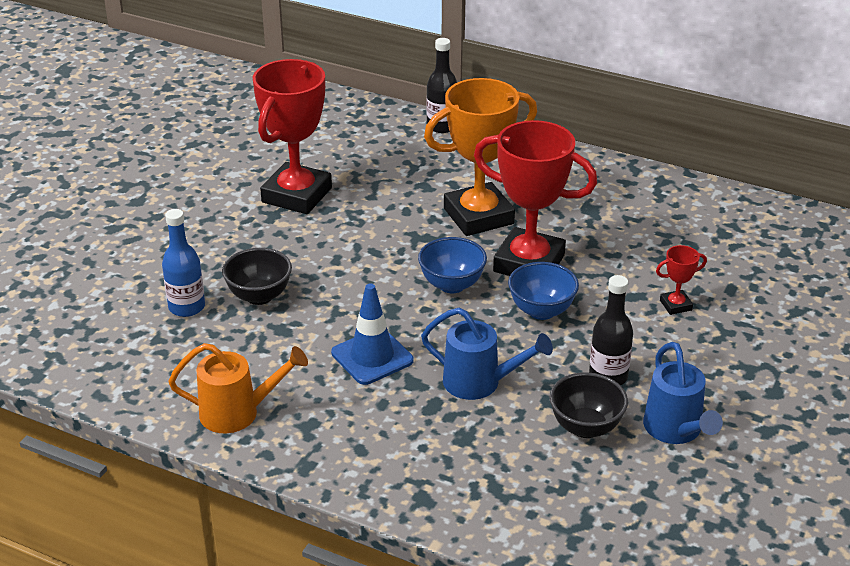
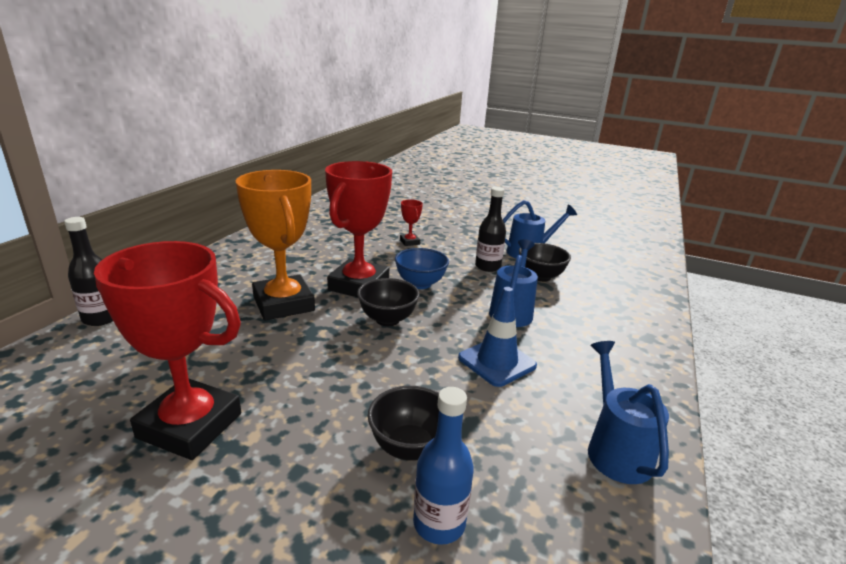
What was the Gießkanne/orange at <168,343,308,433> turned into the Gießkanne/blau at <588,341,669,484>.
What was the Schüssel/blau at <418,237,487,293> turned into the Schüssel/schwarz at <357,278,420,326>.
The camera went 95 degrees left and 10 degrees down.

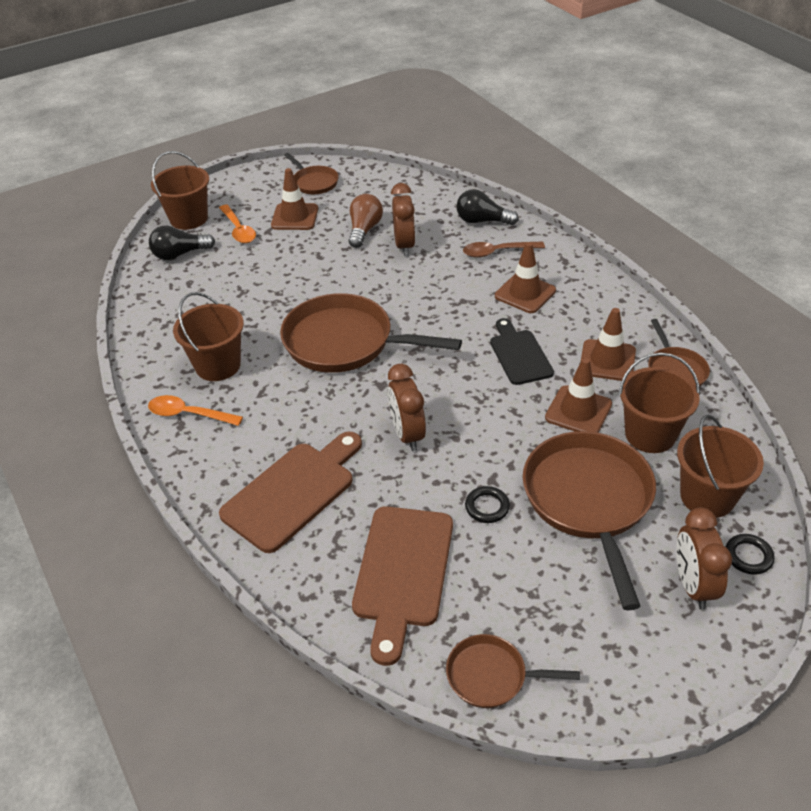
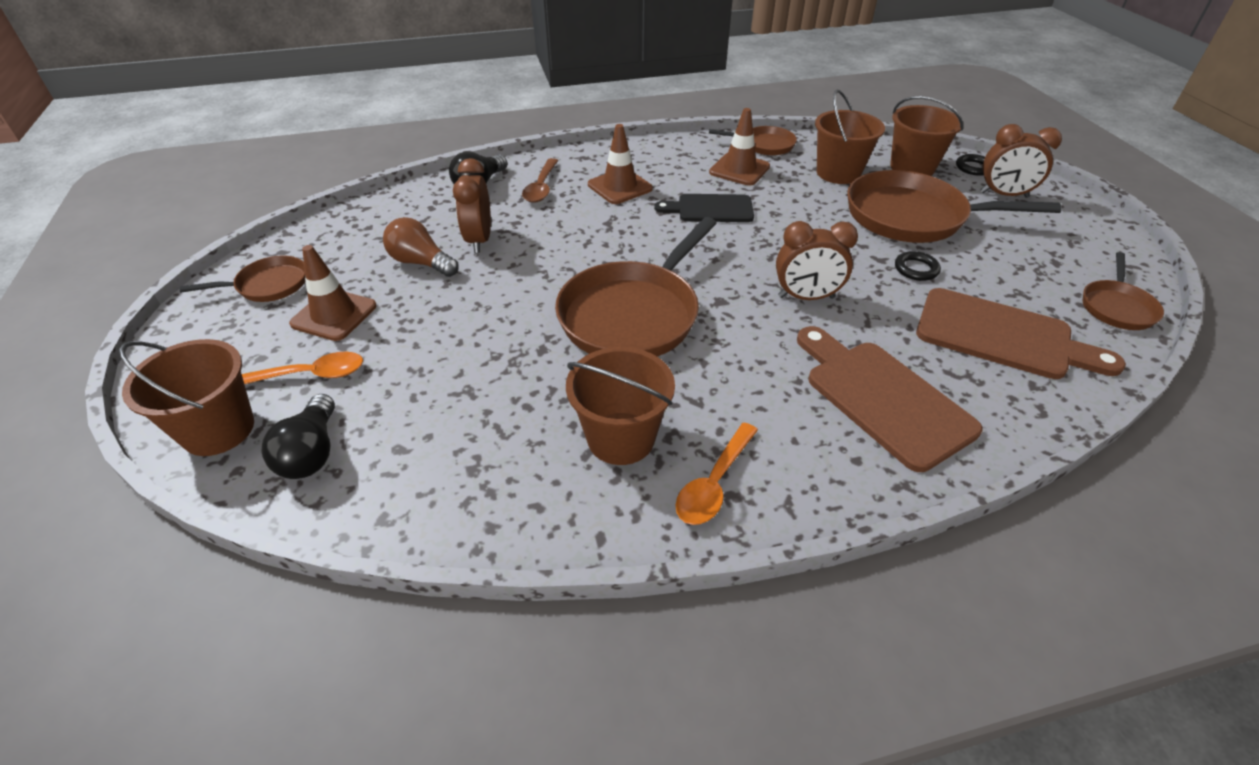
The Wecker/braun at <391,183,416,256> ended up facing another way, 105 degrees counterclockwise from before.
The second view lost the Leitkegel/braun at <545,358,612,433>.
The camera went 75 degrees left and 0 degrees up.

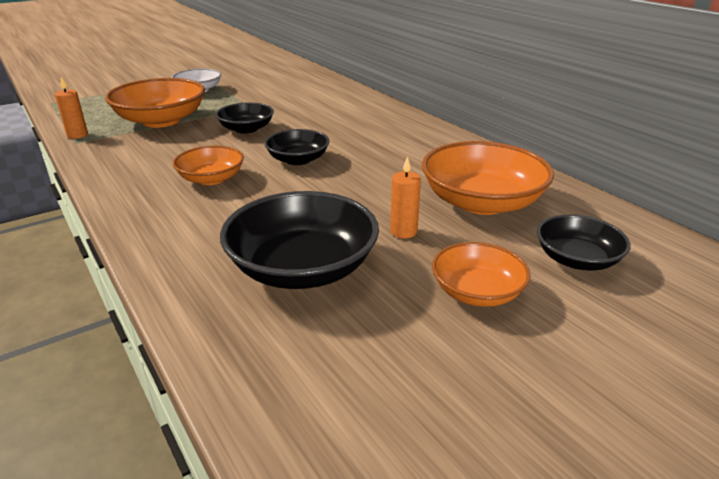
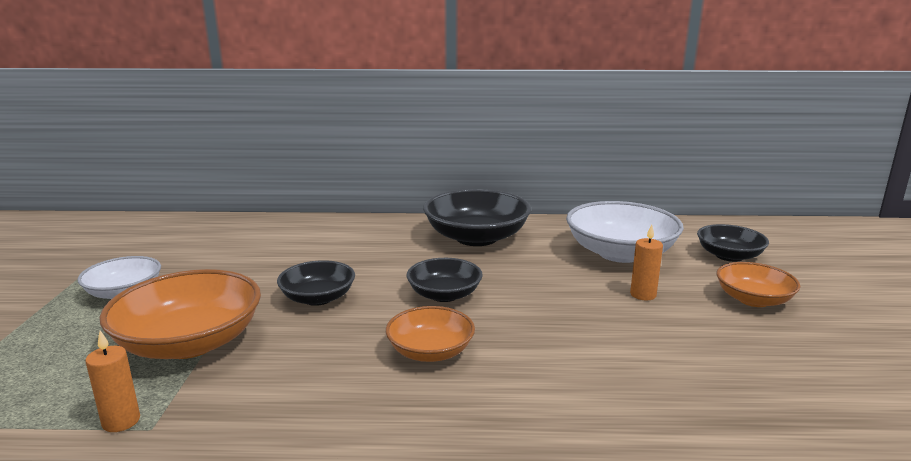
The Schüssel/schwarz ended up elsewhere, having gone from <220,191,379,289> to <423,189,531,246>.
What was the Schüssel/orange at <422,141,554,215> turned into the Schüssel/weiß at <566,201,684,263>.
The camera went 55 degrees left and 10 degrees down.

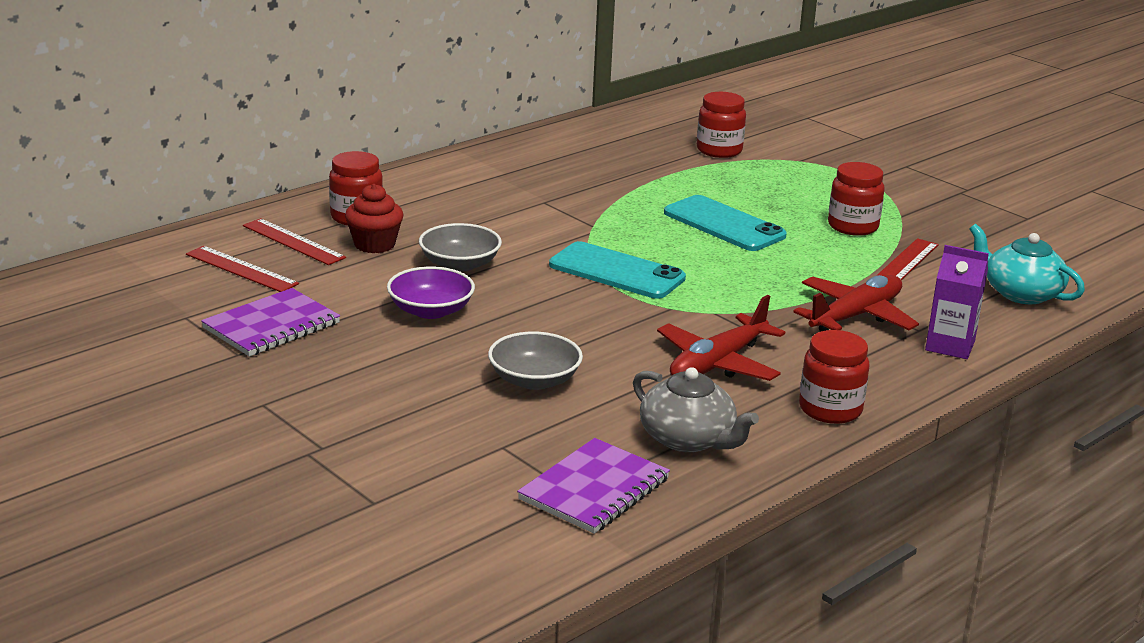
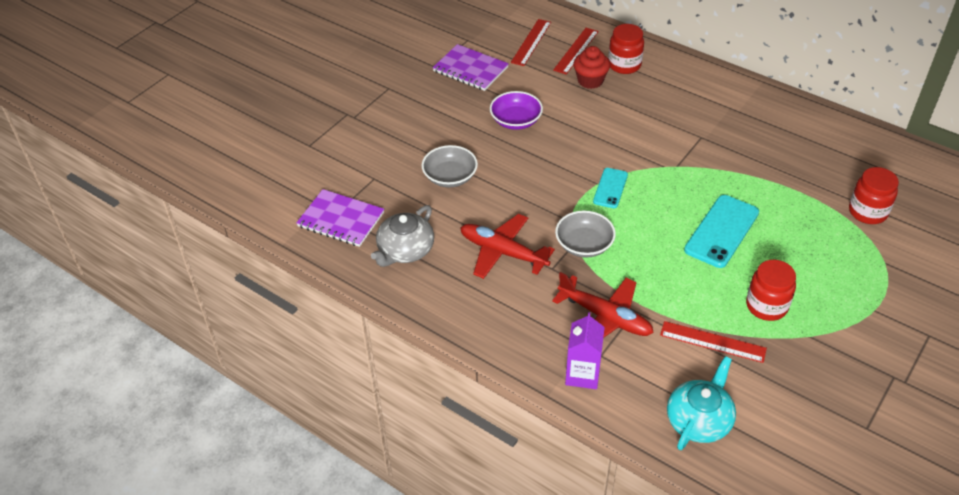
The Schüssel/grau ended up elsewhere, having gone from <419,223,502,272> to <555,211,616,258>.
The size of the Handy/türkis at <549,241,686,299> changed by a factor of 0.59.
The second view lost the Einmachglas/rot at <799,330,870,424>.
The camera went 80 degrees right and 20 degrees up.

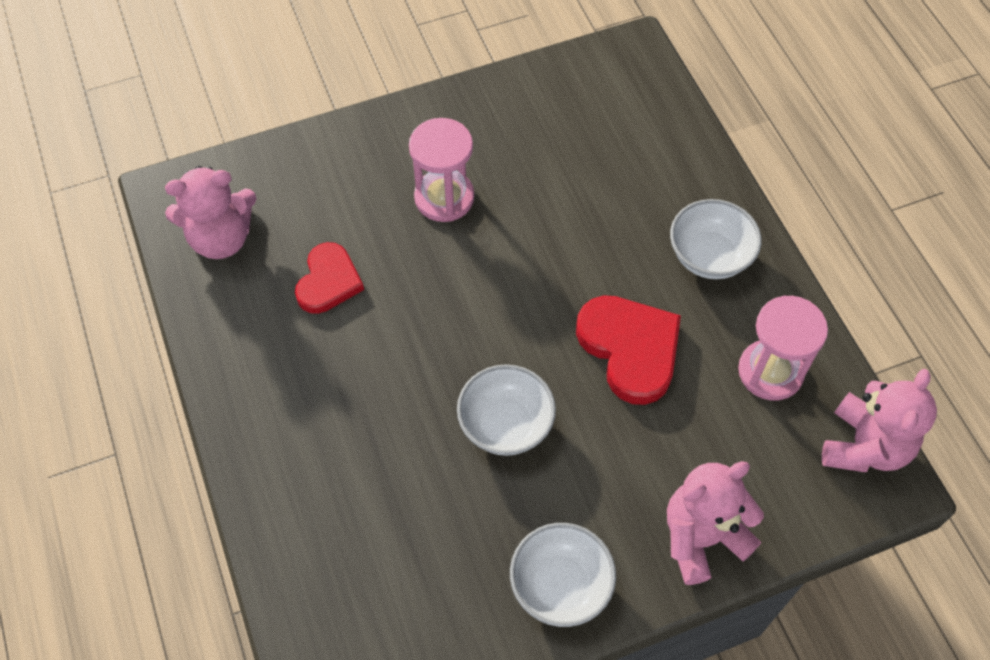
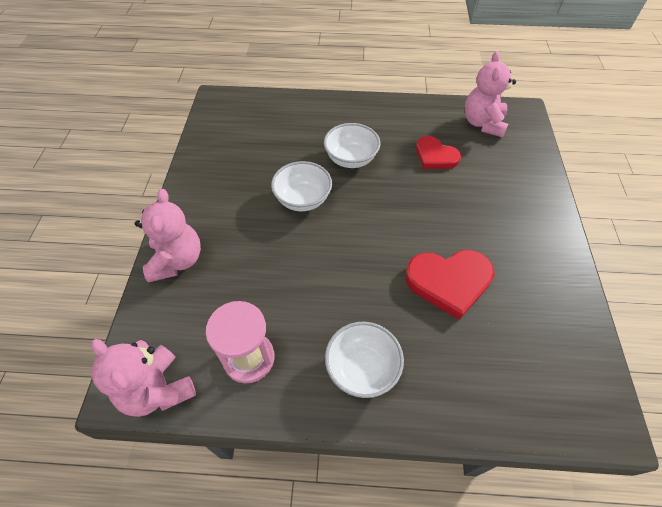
The second view lost the Sanduhr/rosa at <409,118,474,222>.
The Schüssel/weiß ended up elsewhere, having gone from <510,523,616,627> to <324,123,380,168>.
The Herz/rot ended up elsewhere, having gone from <576,295,681,405> to <405,250,494,320>.
The camera went 115 degrees right and 5 degrees down.

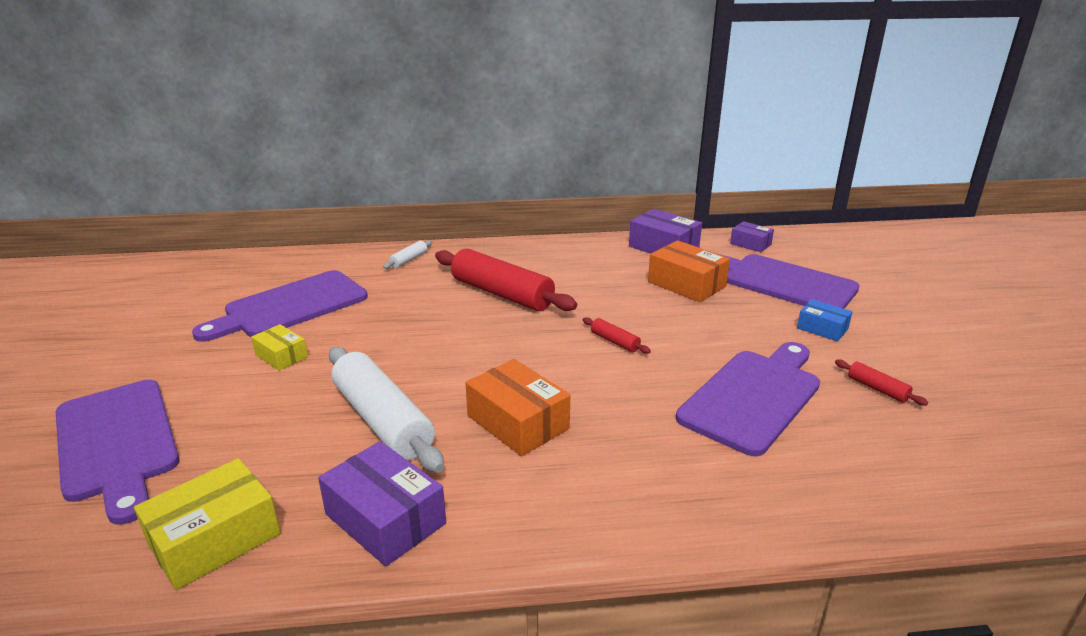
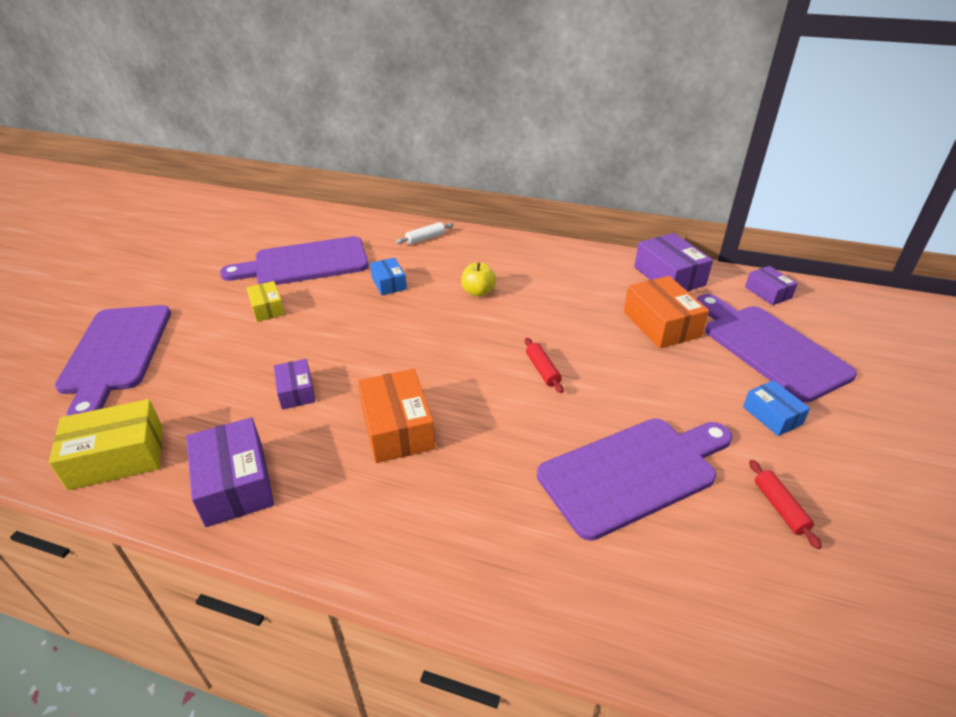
Where the Nudelholz/weiß stood at <329,347,444,473>, the Schachtel/lila came to stand at <274,359,316,410>.
Where the Nudelholz/rot stood at <435,249,577,311>, the Apfel/gelb came to stand at <461,262,496,297>.
The second view gained the Schachtel/blau at <370,258,407,295>.
The camera went 25 degrees right and 10 degrees up.

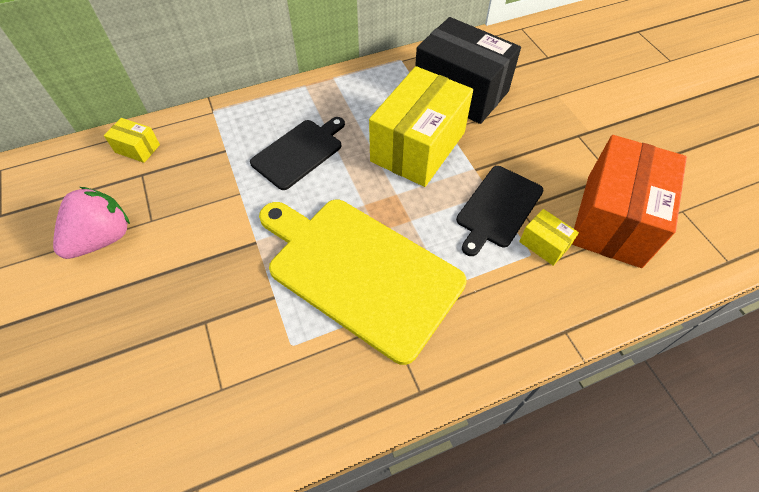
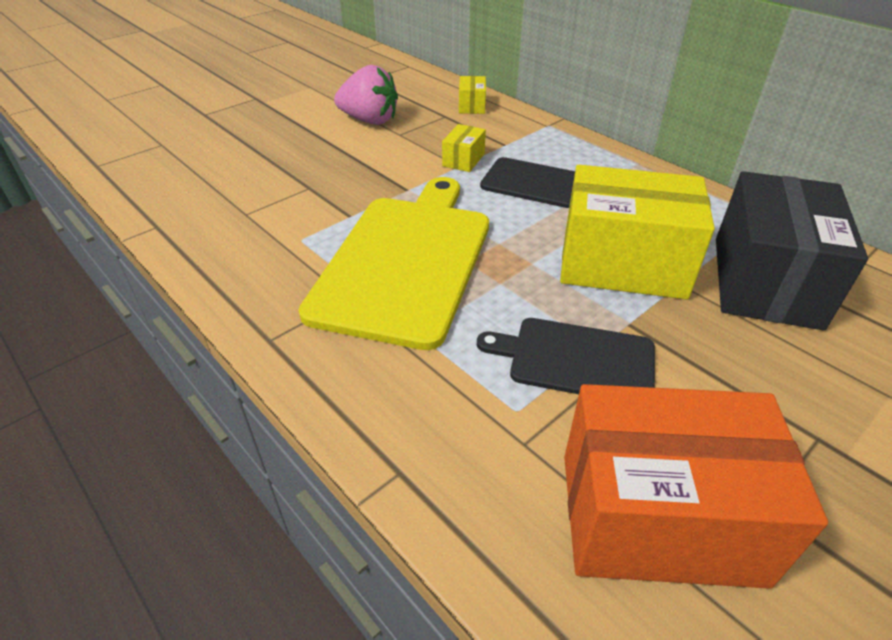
The Schachtel/gelb ended up elsewhere, having gone from <519,209,579,266> to <442,124,486,172>.
The camera went 70 degrees right and 15 degrees down.

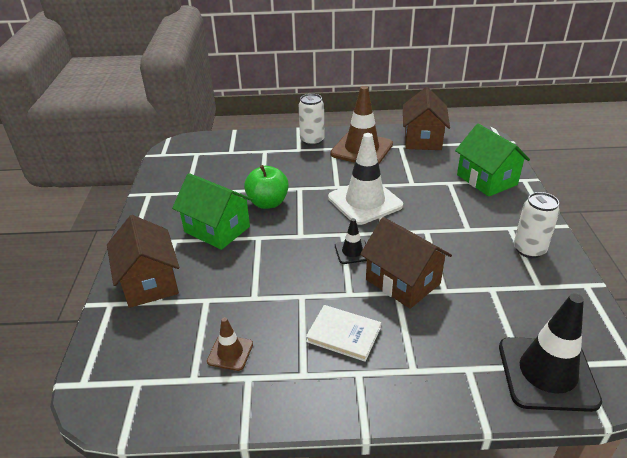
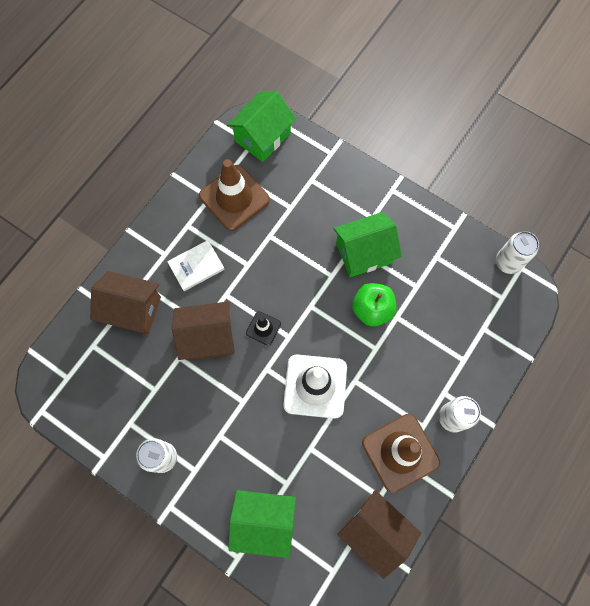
The Haus/braun ended up elsewhere, having gone from <107,215,179,308> to <90,271,161,334>.
The size of the Leitkegel/braun at <207,317,253,371> changed by a factor of 2.06.
The second view lost the Leitkegel/schwarz at <499,293,602,412>.
The second view gained the Haus/grün at <227,91,296,162>.
The second view gained the Dose/weiß at <496,231,539,274>.
The camera went 125 degrees right and 35 degrees up.

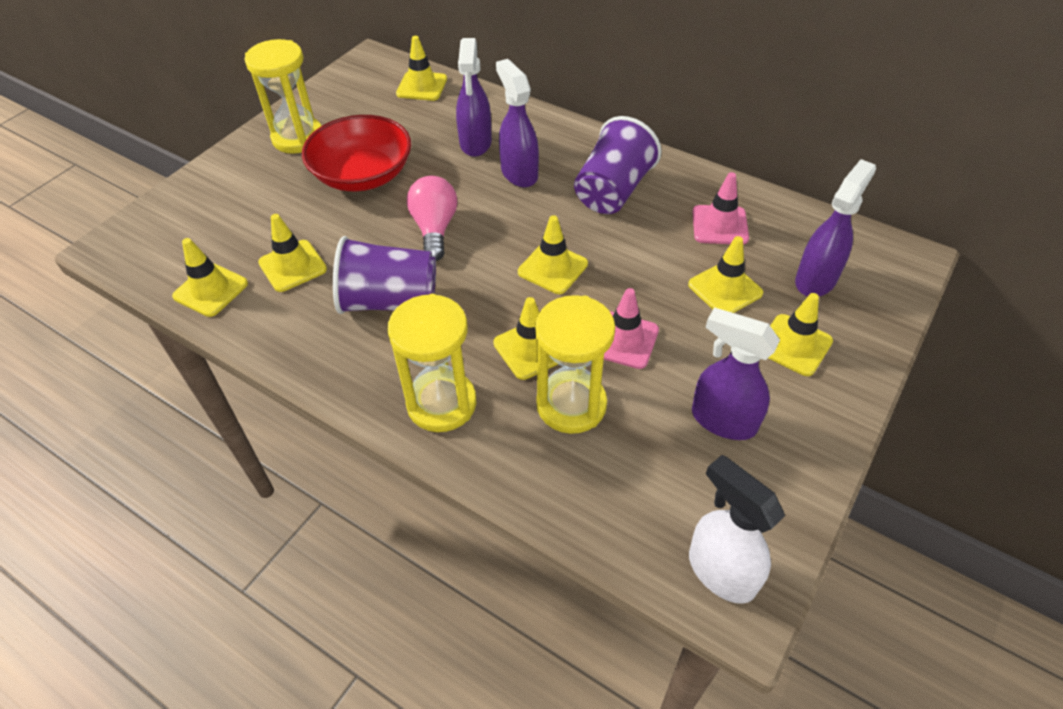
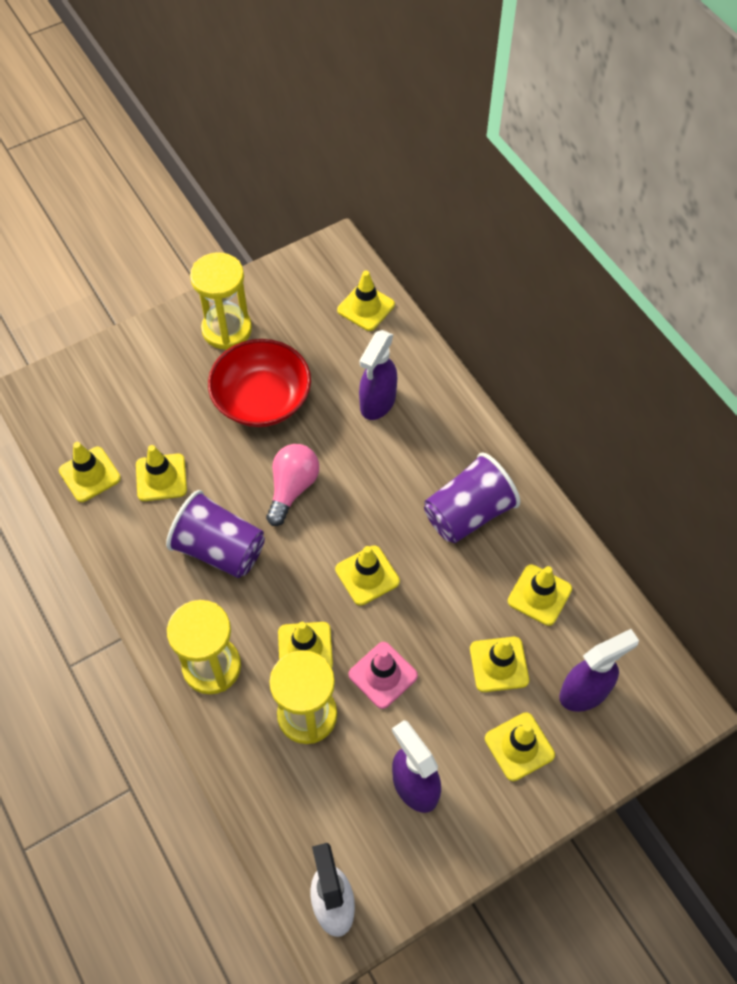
The second view lost the Sprühflasche/lila at <496,59,539,187>.
What was the Leitkegel/rosa at <692,172,749,245> turned into the Leitkegel/gelb at <508,565,572,626>.
The camera went 25 degrees right and 10 degrees up.

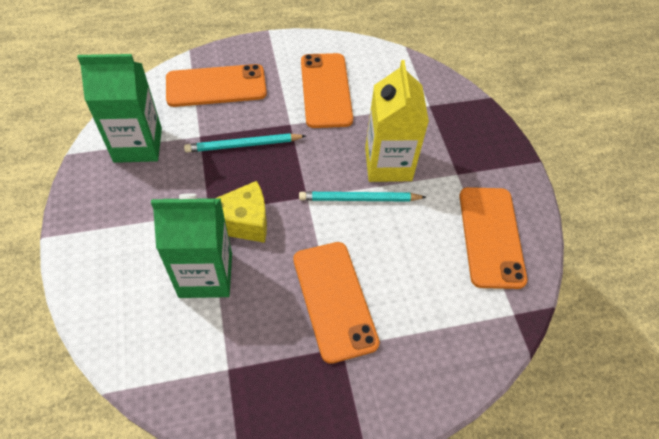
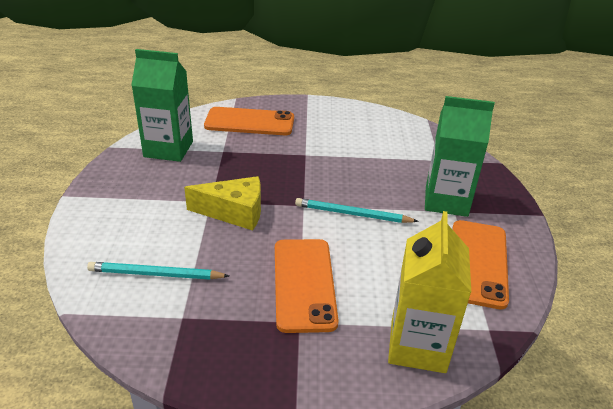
The Getränkekarton/grün ended up elsewhere, having gone from <151,193,232,298> to <425,96,495,217>.
The Bleistift/türkis ended up elsewhere, having gone from <184,133,306,152> to <87,262,229,280>.
The second view lost the Handy/orange at <301,53,353,128>.
The Getränkekarton/gelb ended up elsewhere, having gone from <365,60,429,182> to <388,211,471,373>.
The camera went 15 degrees right and 20 degrees down.

